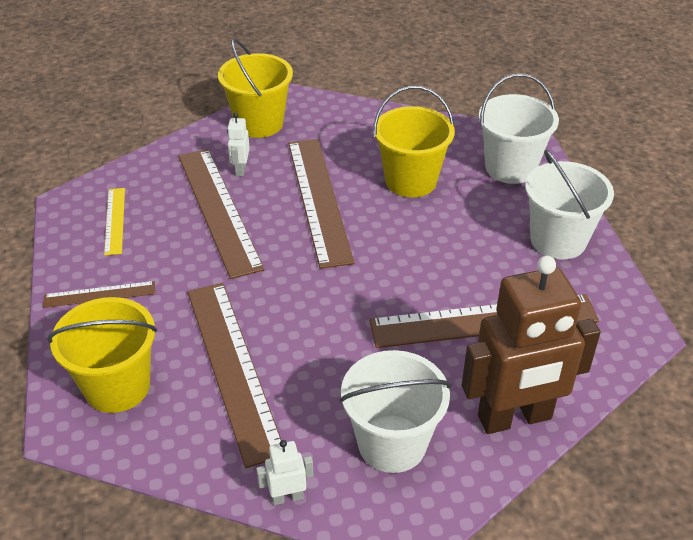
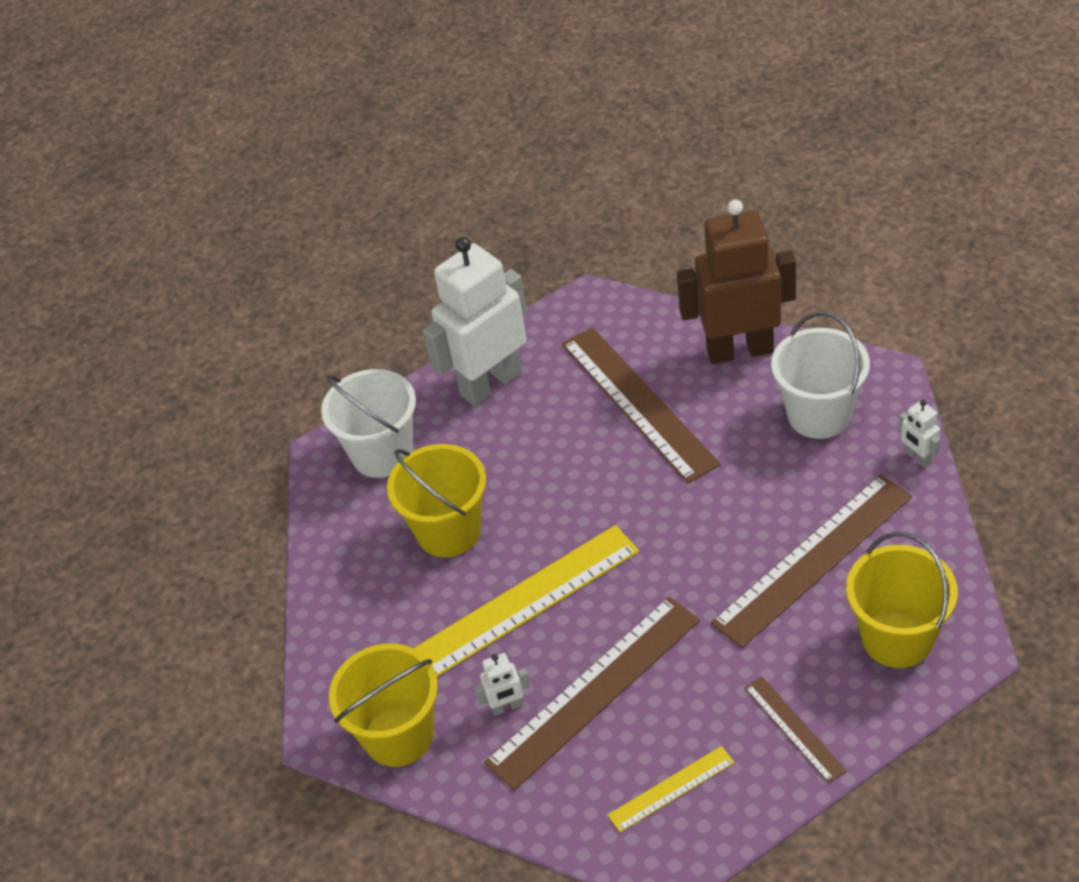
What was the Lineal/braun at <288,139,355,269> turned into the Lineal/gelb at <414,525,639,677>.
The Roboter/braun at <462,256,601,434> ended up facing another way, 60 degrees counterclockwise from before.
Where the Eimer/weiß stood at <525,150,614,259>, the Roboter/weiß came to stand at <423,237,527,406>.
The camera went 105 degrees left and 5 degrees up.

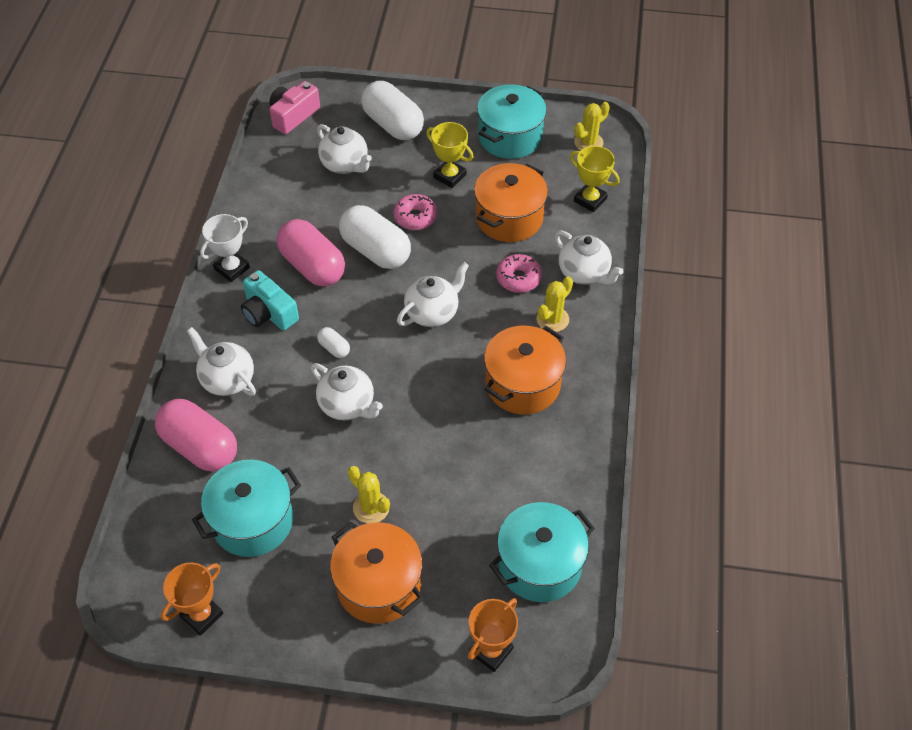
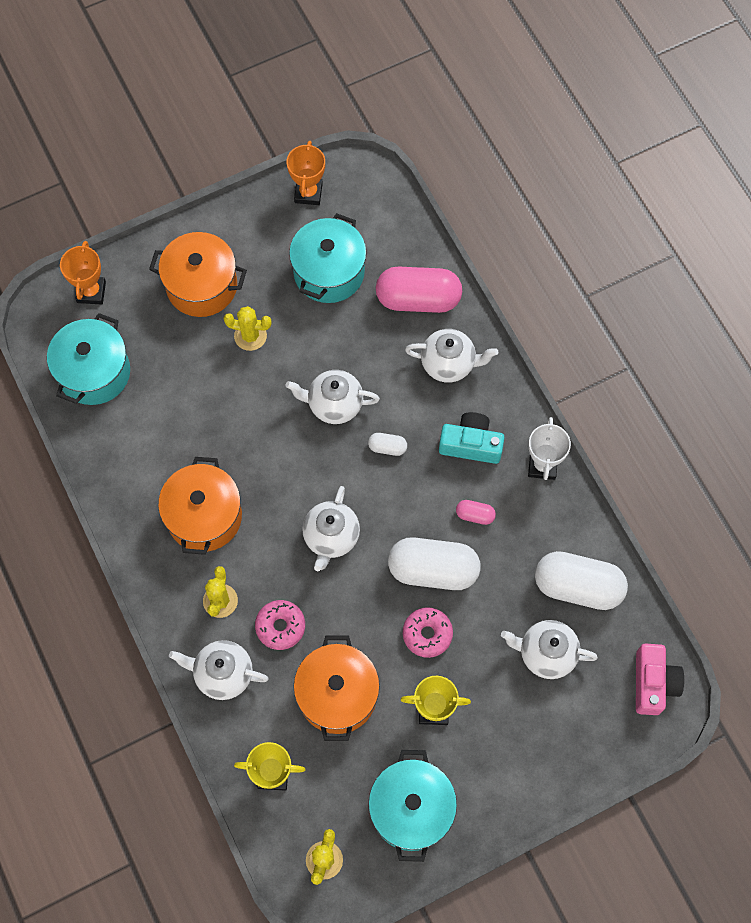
The size of the Kapsel/rosa at <277,219,345,286> changed by a factor of 0.44.
The Kapsel/weiß ended up elsewhere, having gone from <361,81,424,140> to <535,551,628,610>.
The camera went 145 degrees right and 15 degrees up.

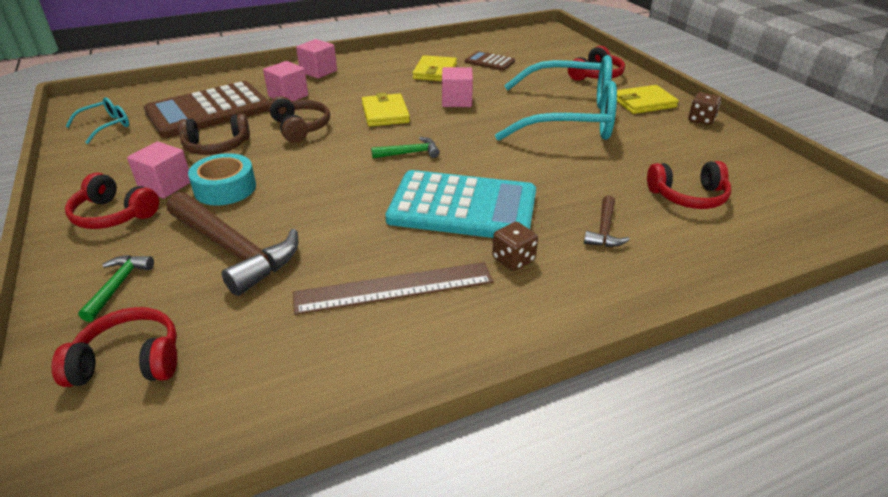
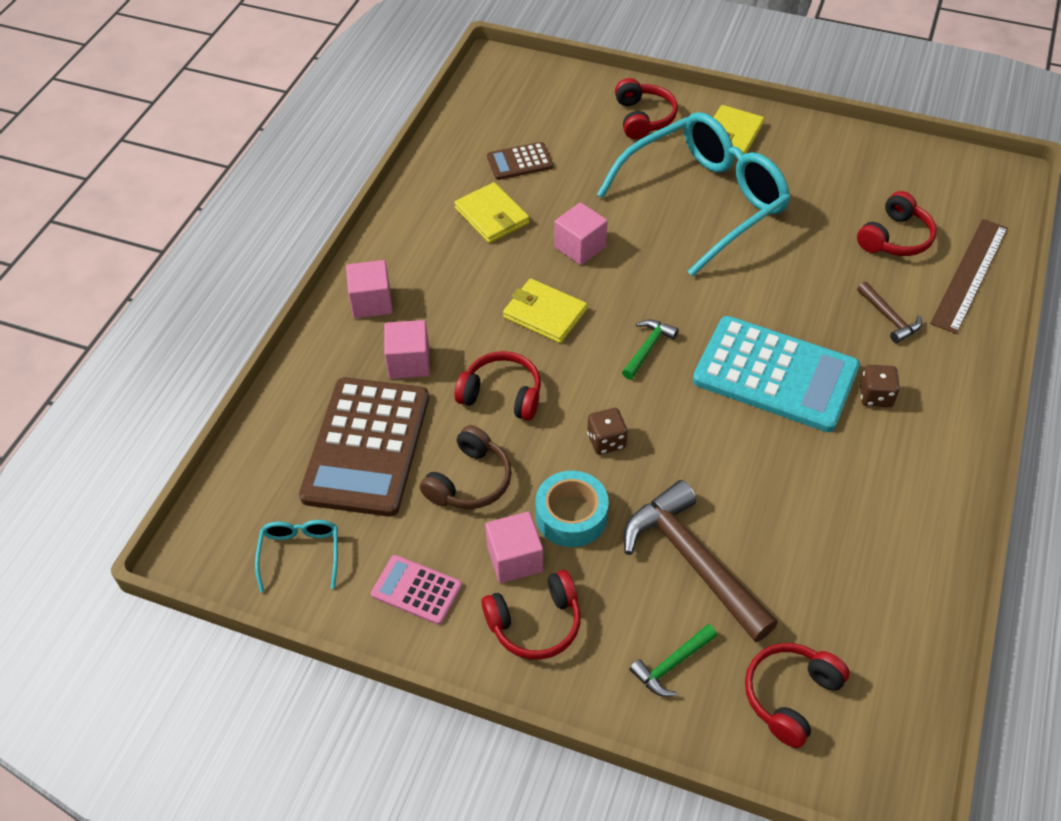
The Hammer/grün at <78,255,154,322> ended up facing another way, 90 degrees counterclockwise from before.
The Hammer/braun at <167,192,298,296> ended up facing another way, 120 degrees counterclockwise from before.
What was the Kopfhörer/braun at <268,96,330,143> turned into the Kopfhörer/rot at <455,351,541,421>.
The Lineal/braun ended up elsewhere, having gone from <293,262,493,315> to <930,219,1008,334>.
The Taschenrechner/türkis at <385,170,536,238> ended up facing another way, 60 degrees clockwise from before.
The Spielwürfel/braun ended up elsewhere, having gone from <688,92,721,125> to <587,408,628,455>.
The second view gained the Taschenrechner/rosa at <371,555,462,625>.
The camera went 45 degrees left and 15 degrees up.

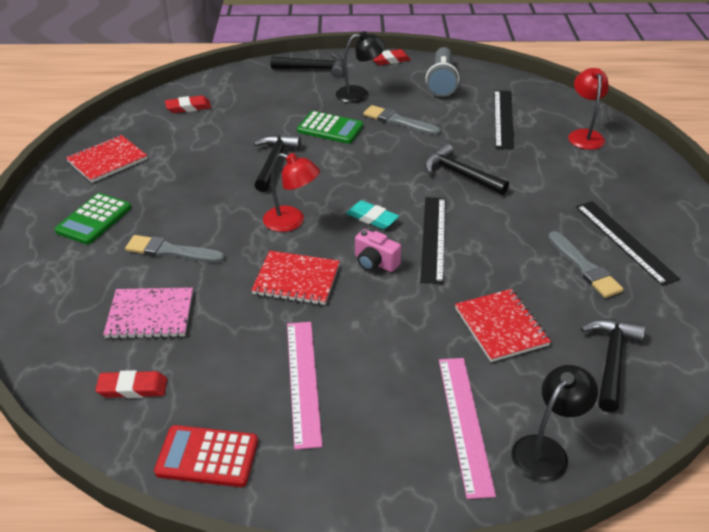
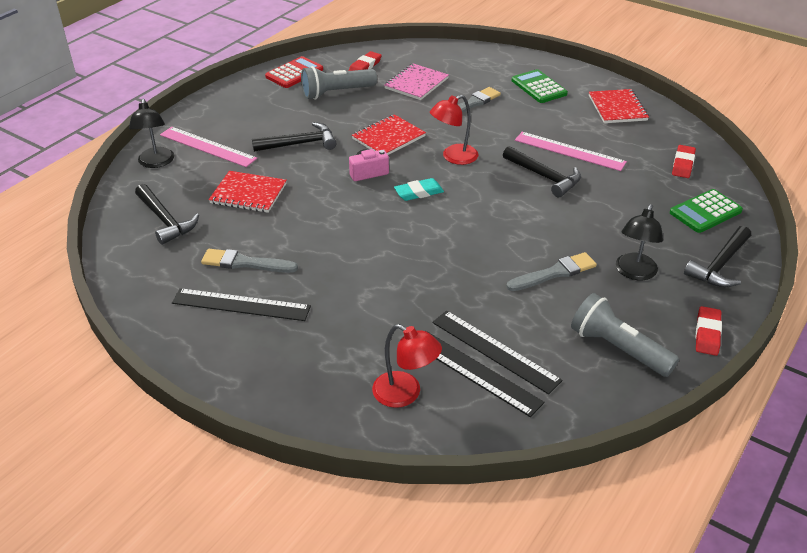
The Lineal/rosa ended up elsewhere, having gone from <287,322,322,450> to <515,132,627,171>.
The Taschenrechner/grün ended up elsewhere, having gone from <297,111,363,144> to <670,189,743,233>.
The Lineal/schwarz ended up elsewhere, having gone from <420,197,446,284> to <426,331,545,417>.
The Hammer/schwarz ended up elsewhere, having gone from <424,143,509,195> to <252,122,336,152>.
The second view gained the Taschenlampe/grau at <301,66,377,100>.
The camera went 125 degrees right and 0 degrees up.

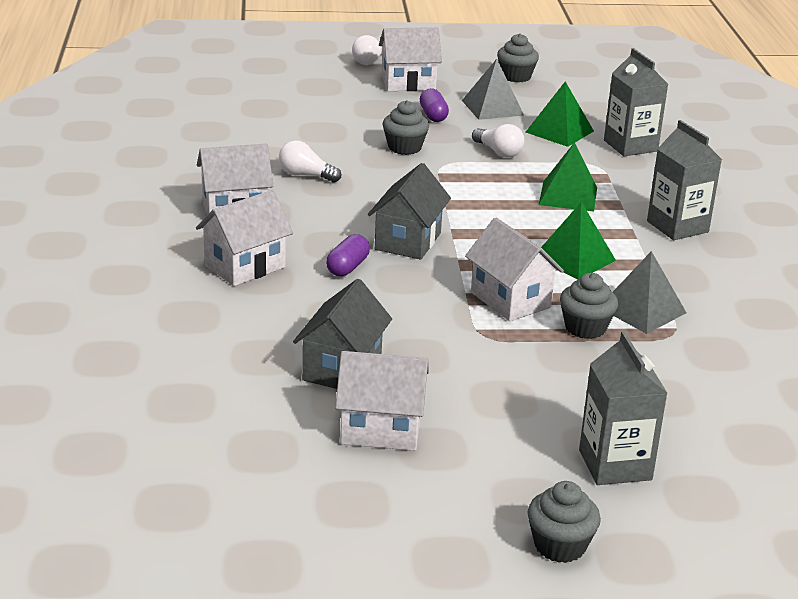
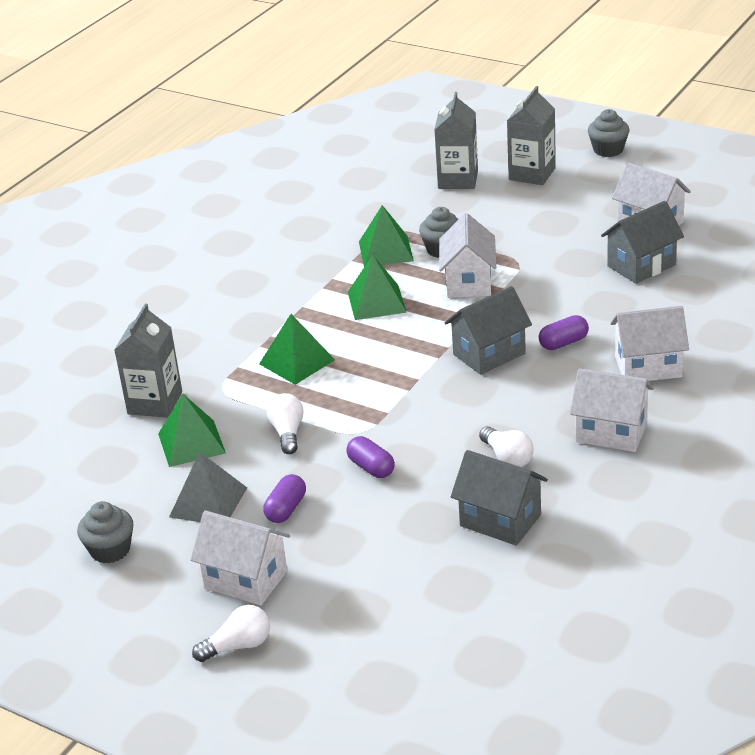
Where the Muffin/grau stood at <383,100,429,155>, the Kapsel/lila came to stand at <346,436,395,478>.
What was the Pyramide/grau at <613,251,686,334> turned into the Pyramide/grün at <359,205,414,267>.
The Getränkekarton/grau ended up elsewhere, having gone from <647,120,722,240> to <434,92,478,189>.
The second view gained the Haus/grau at <451,450,548,546>.
The camera went 140 degrees left and 5 degrees up.

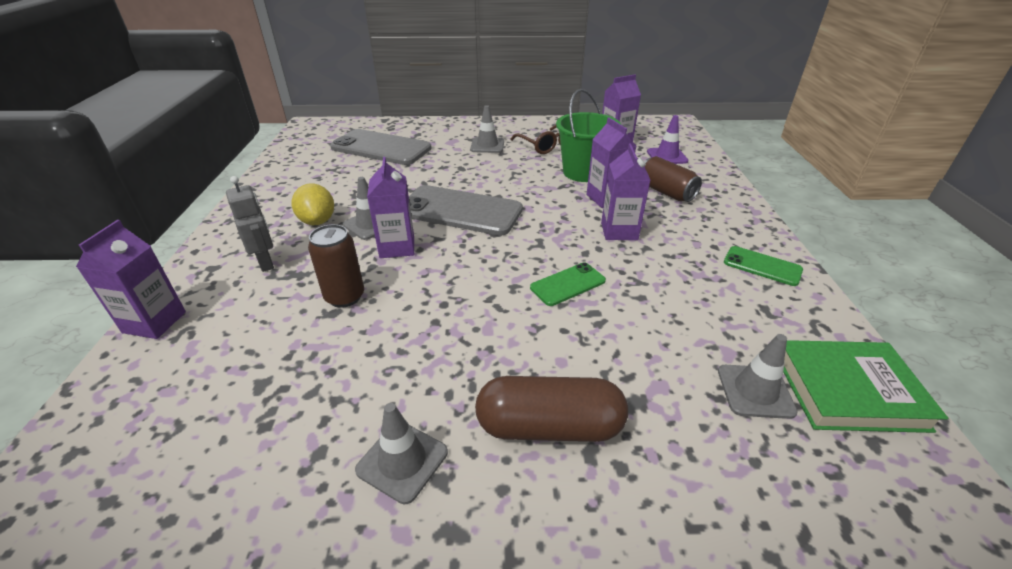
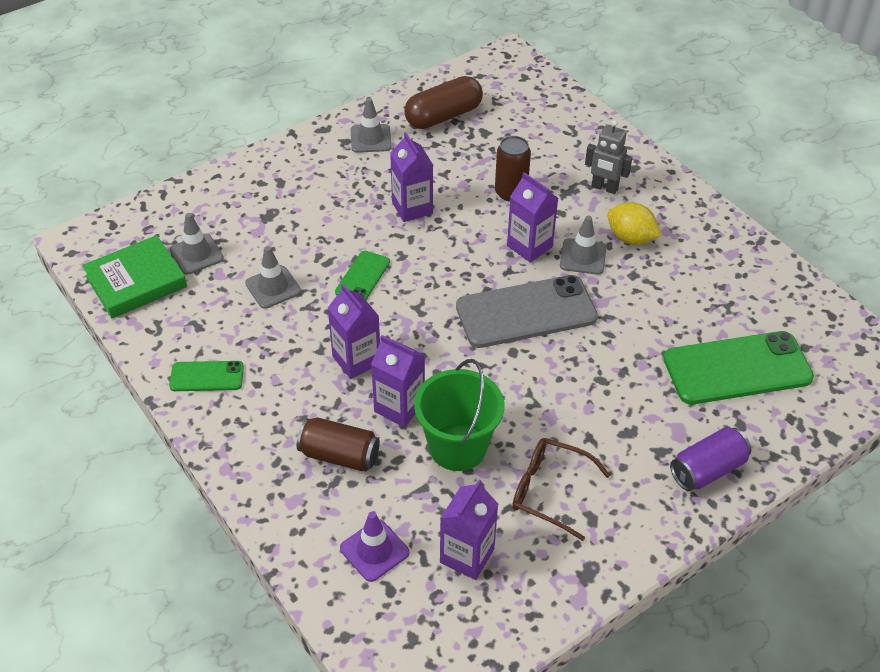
The Getränkekarton/lila ended up elsewhere, having gone from <76,220,186,339> to <390,132,433,222>.
What was the Handy/grau at <330,129,432,165> turned into the Handy/grün at <663,331,814,404>.
The Leitkegel/grau ended up elsewhere, having gone from <470,105,504,153> to <245,246,301,309>.
The Kapsel/braun ended up elsewhere, having gone from <475,376,628,442> to <404,76,483,129>.
The second view gained the Dose/lila at <670,427,751,491>.
The camera went 145 degrees right and 10 degrees up.

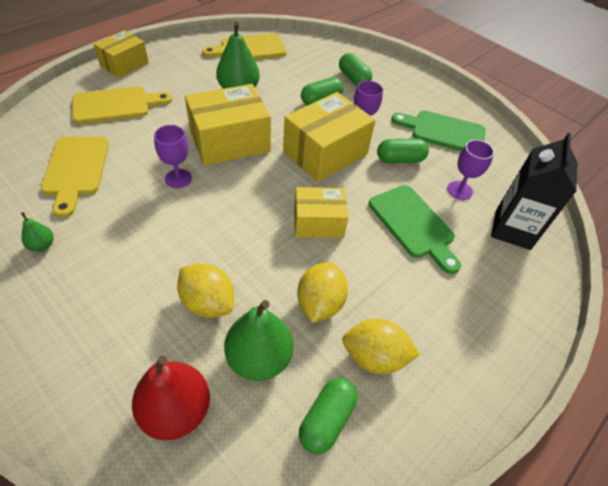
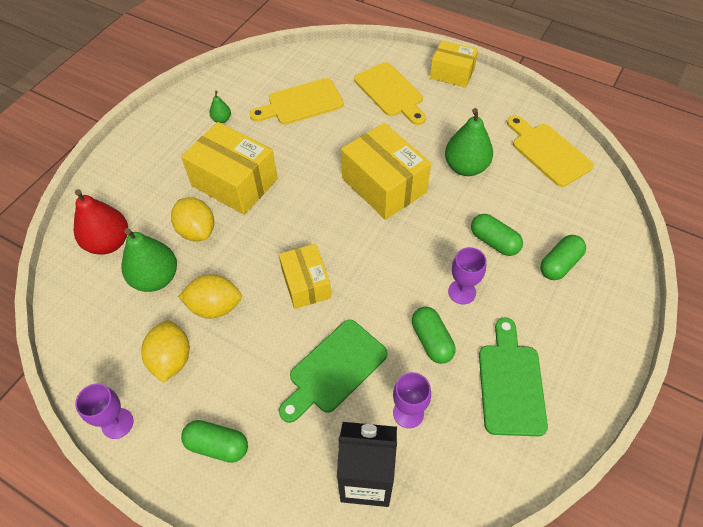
The Kelch/lila ended up elsewhere, having gone from <154,125,192,188> to <75,384,133,439>.
The Zitrone/gelb at <177,263,234,318> ended up facing another way, 60 degrees counterclockwise from before.
The Schachtel/gelb ended up elsewhere, having gone from <283,92,376,182> to <181,122,278,215>.
The Kapsel/grün ended up elsewhere, having gone from <299,378,357,454> to <181,420,248,463>.
The camera went 80 degrees right and 5 degrees up.

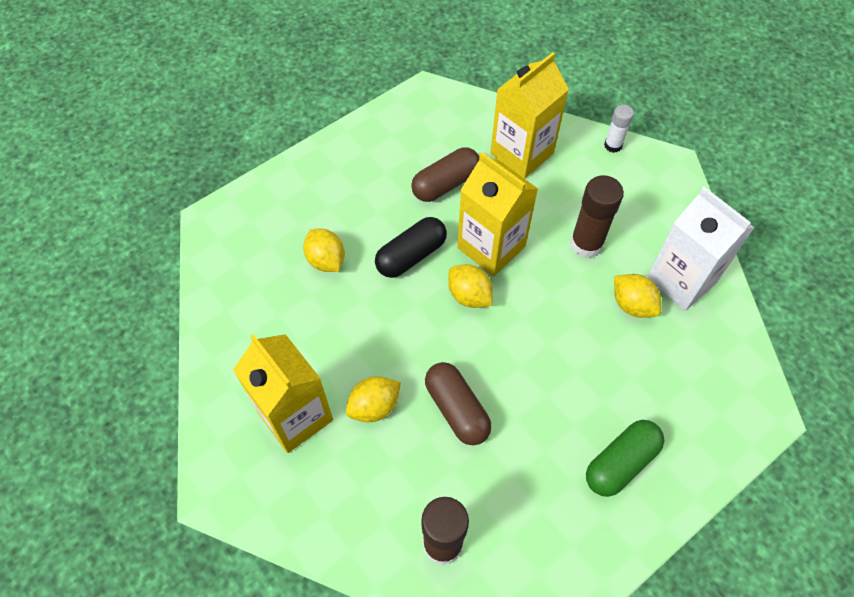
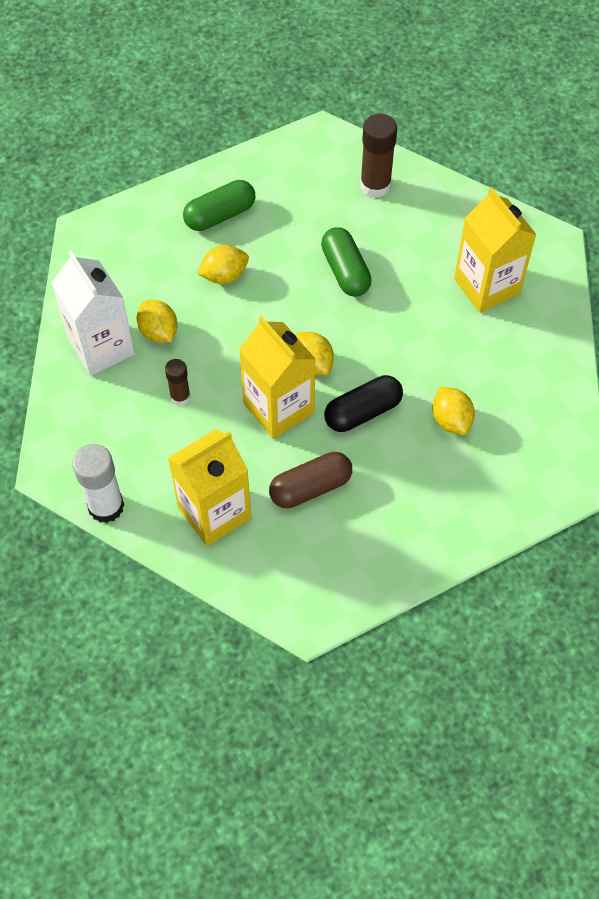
The Zitrone/gelb ended up elsewhere, having gone from <346,376,401,422> to <197,245,249,284>.
What was the Kapsel/braun at <425,362,492,445> turned into the Kapsel/grün at <321,227,372,297>.
The size of the Klebestift/braun at <570,175,624,258> changed by a factor of 0.59.
The size of the Klebestift/weiß at <604,105,634,153> changed by a factor of 1.70.
The camera went 170 degrees left and 0 degrees up.

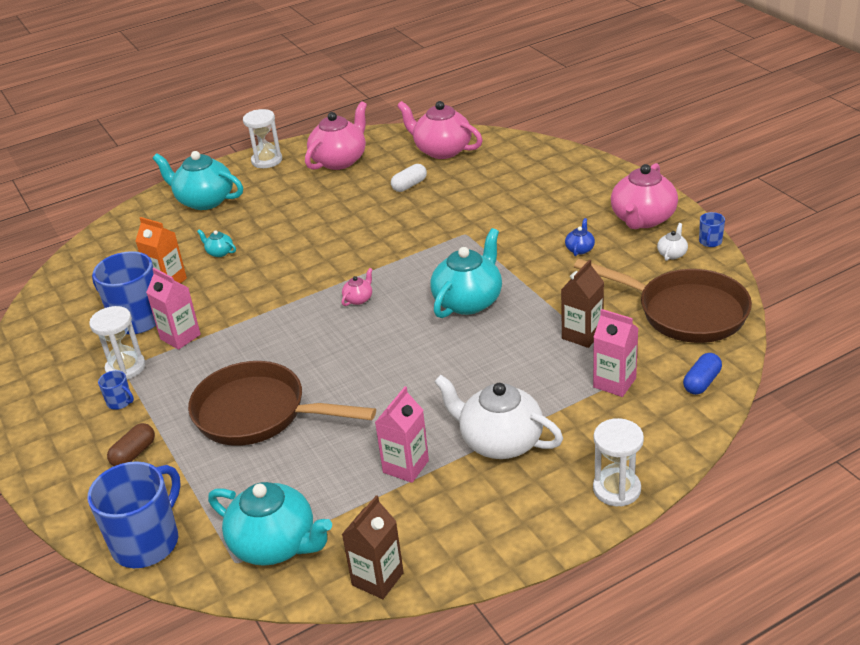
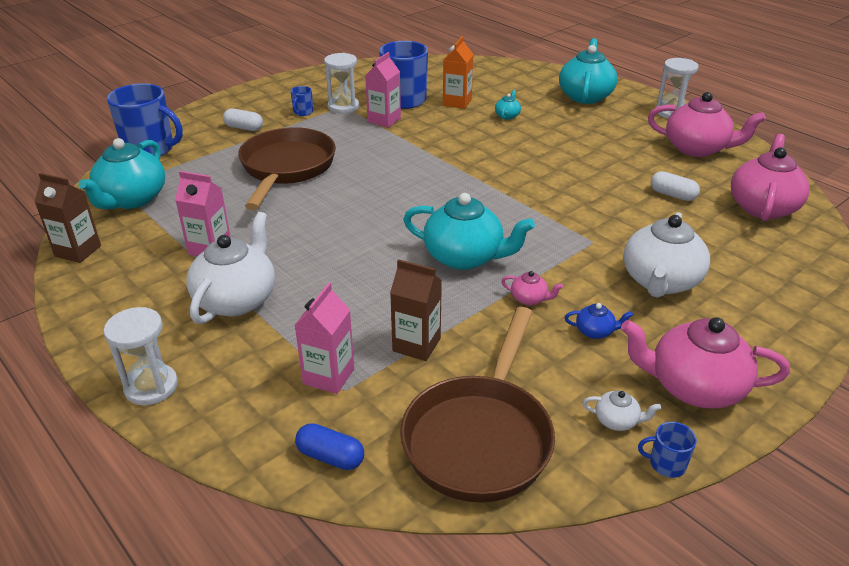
What was the Kapsel/braun at <107,423,155,466> turned into the Kapsel/weiß at <223,108,263,131>.
The Teekanne/rosa ended up elsewhere, having gone from <342,268,373,306> to <501,271,563,305>.
The second view gained the Teekanne/weiß at <623,212,710,298>.
The camera went 75 degrees right and 0 degrees up.

